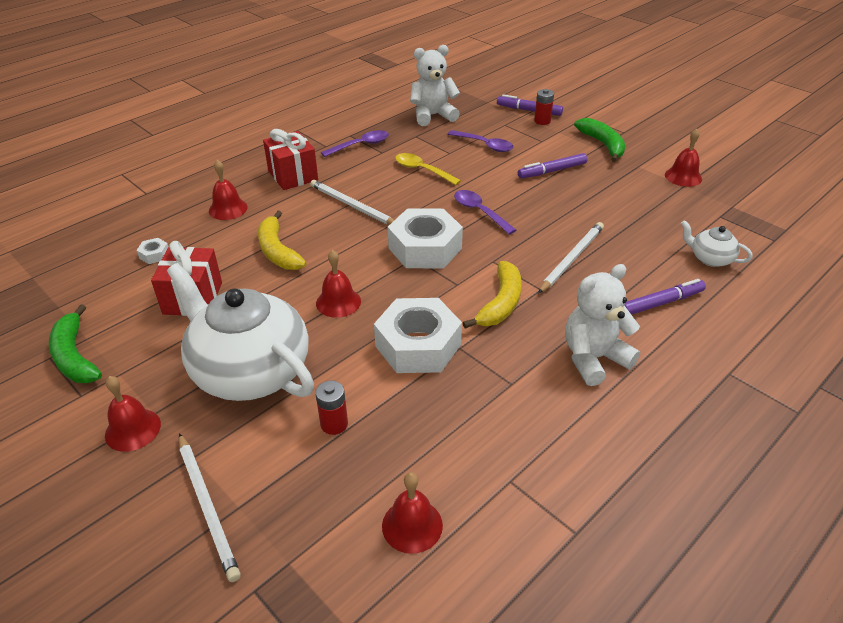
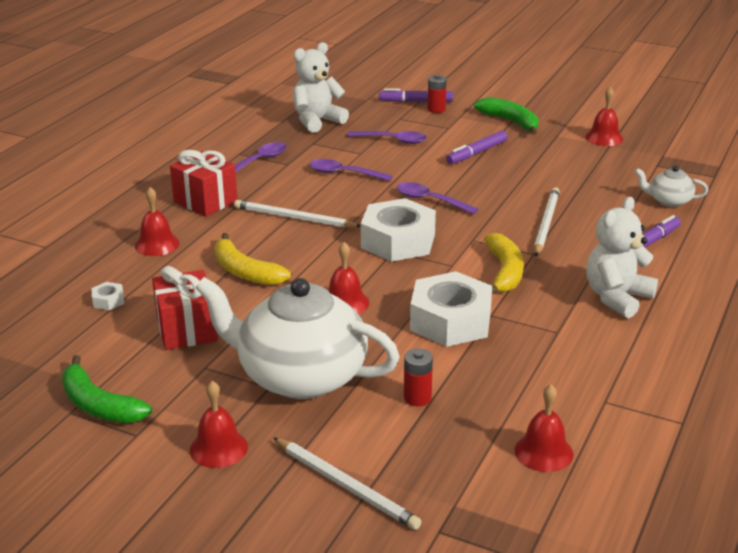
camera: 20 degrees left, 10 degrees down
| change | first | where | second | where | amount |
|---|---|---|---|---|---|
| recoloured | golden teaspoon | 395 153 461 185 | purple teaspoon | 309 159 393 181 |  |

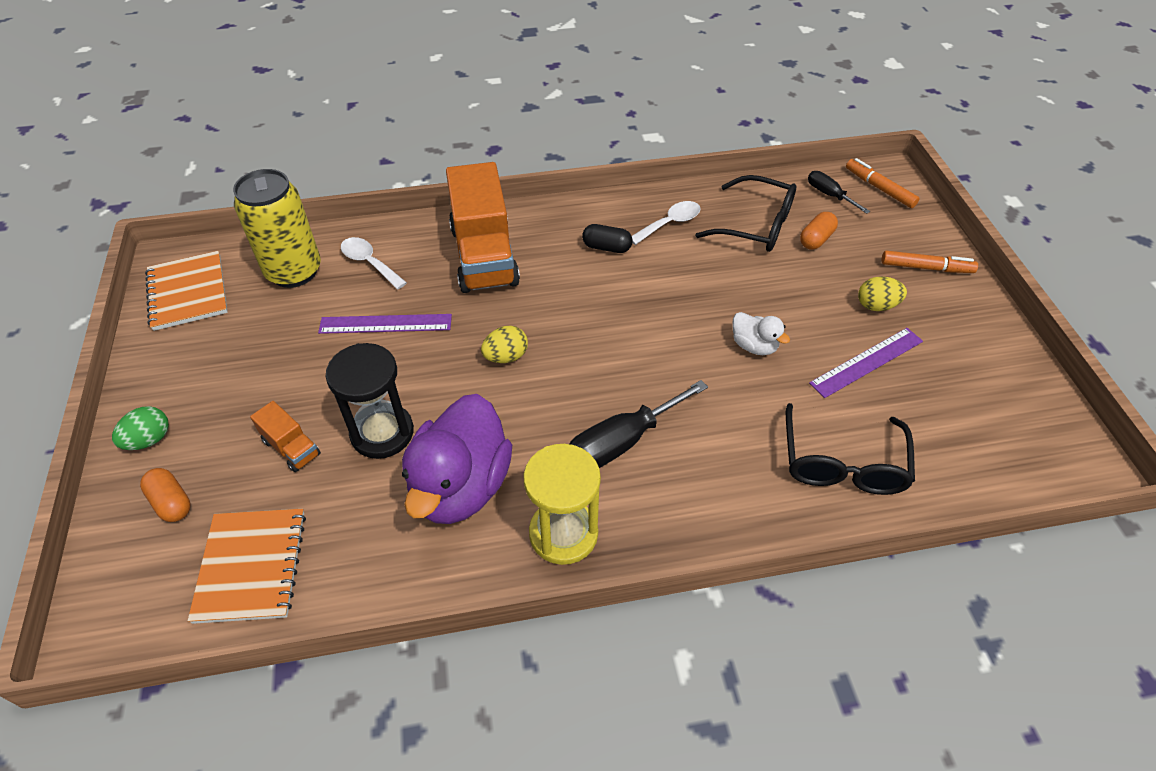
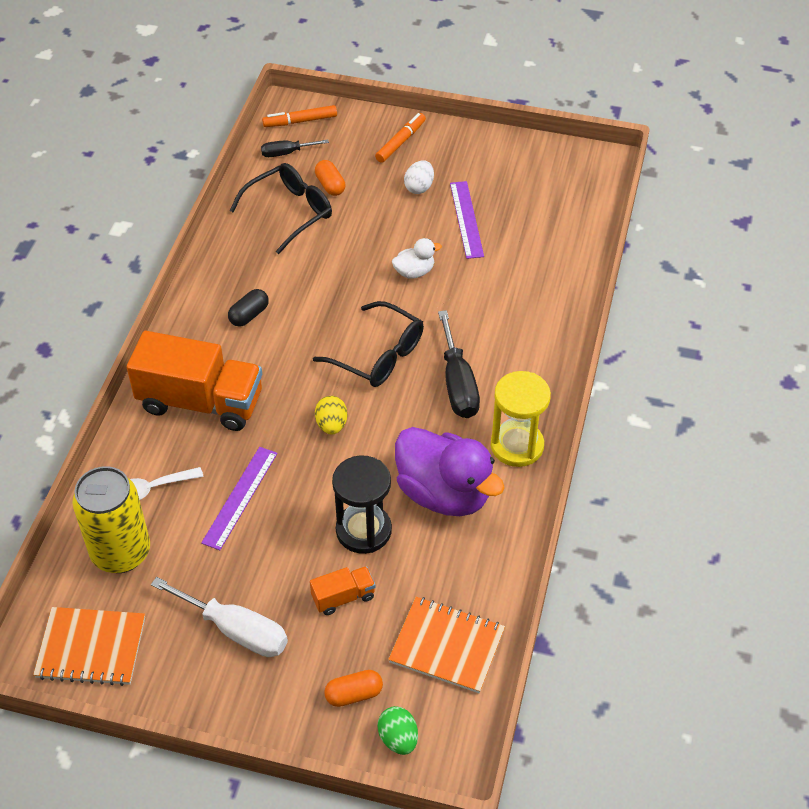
camera: 65 degrees left, 0 degrees up
| change | first | where | second | where | amount |
|---|---|---|---|---|---|
| added |  |  | white flat screwdriver | 151 577 288 657 |  |
| moved | ebony glasses | 786 403 915 495 |  | 313 301 424 387 |  |
| moved | emerald egg shape | 112 406 169 450 |  | 377 706 418 755 |  |
| recoloured | golden egg shape | 858 276 907 311 | white egg shape | 404 161 434 194 |  |
| removed | white teaspoon | 632 201 701 245 |  |  |  |

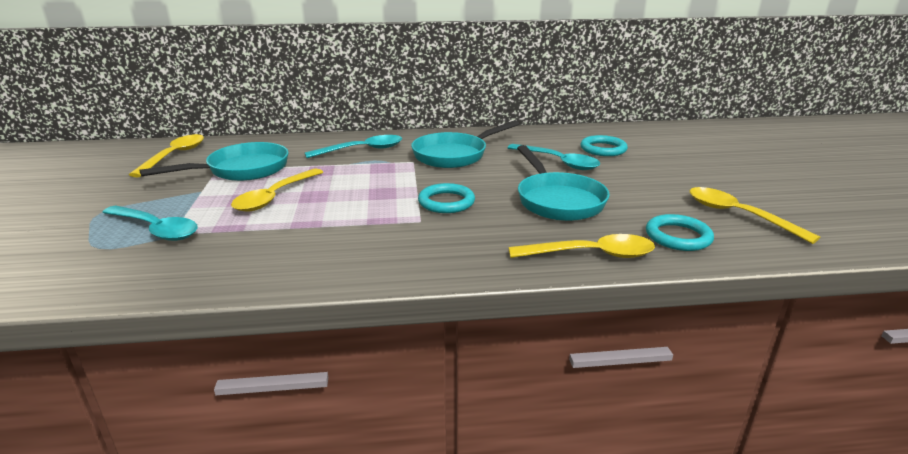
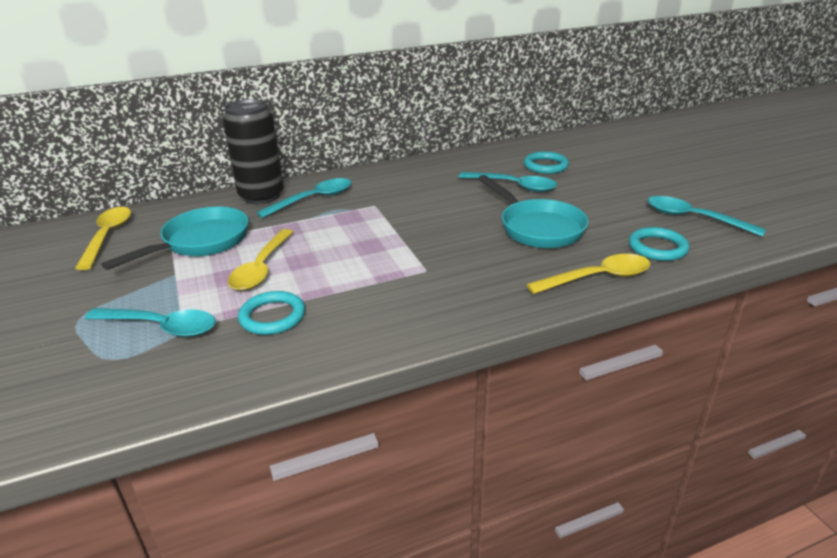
camera: 15 degrees left, 5 degrees up
| change | first | where | second | where | amount |
|---|---|---|---|---|---|
| added |  |  | ebony can | 223 99 284 204 |  |
| moved | turquoise hoop | 418 183 475 213 |  | 238 291 305 335 |  |
| recoloured | golden teaspoon | 689 187 820 244 | turquoise teaspoon | 647 196 767 237 |  |
| removed | turquoise frying pan | 411 120 519 168 |  |  |  |

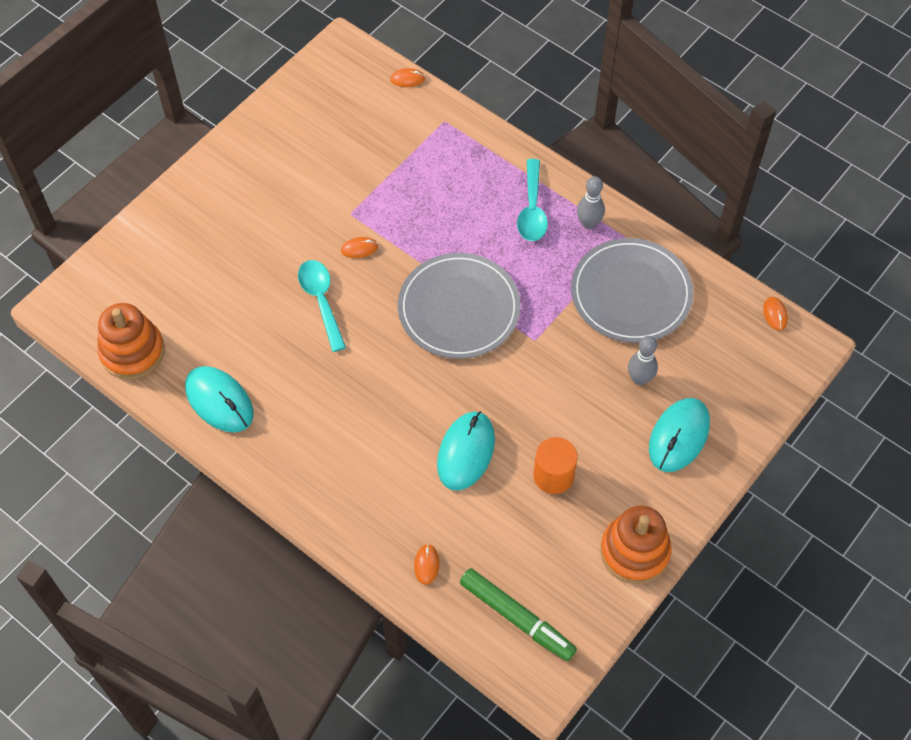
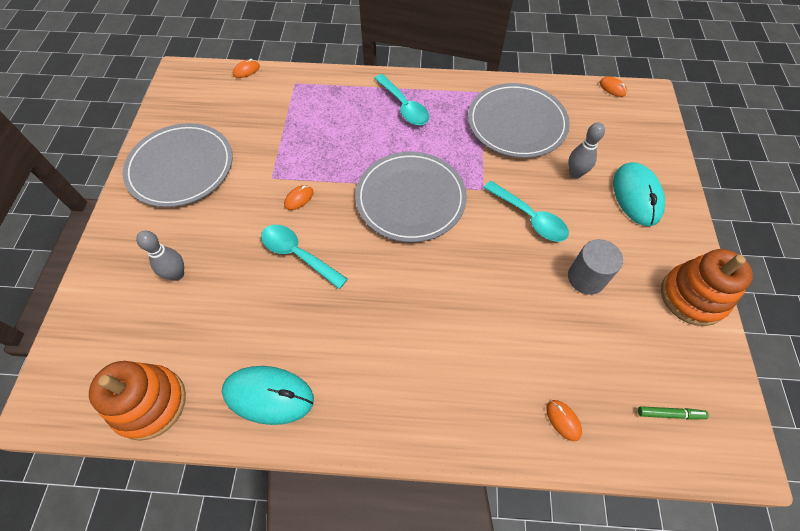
camera: 35 degrees left, 0 degrees up
| change | first | where | second | where | amount |
|---|---|---|---|---|---|
| added |  |  | gray plate | 123 123 233 207 |  |
| moved | gray bowling pin | 577 176 605 229 |  | 136 231 184 281 |  |
| added |  |  | turquoise teaspoon | 484 181 569 242 |  |
| recoloured | orange-coloured solid cylinder | 534 437 578 494 | gray solid cylinder | 568 239 623 295 |  |
| resized | emerald marker pen | 460 568 577 661 |  | 638 406 709 420 | x0.48 |
| removed | turquoise mouse | 437 411 495 491 |  |  |  |

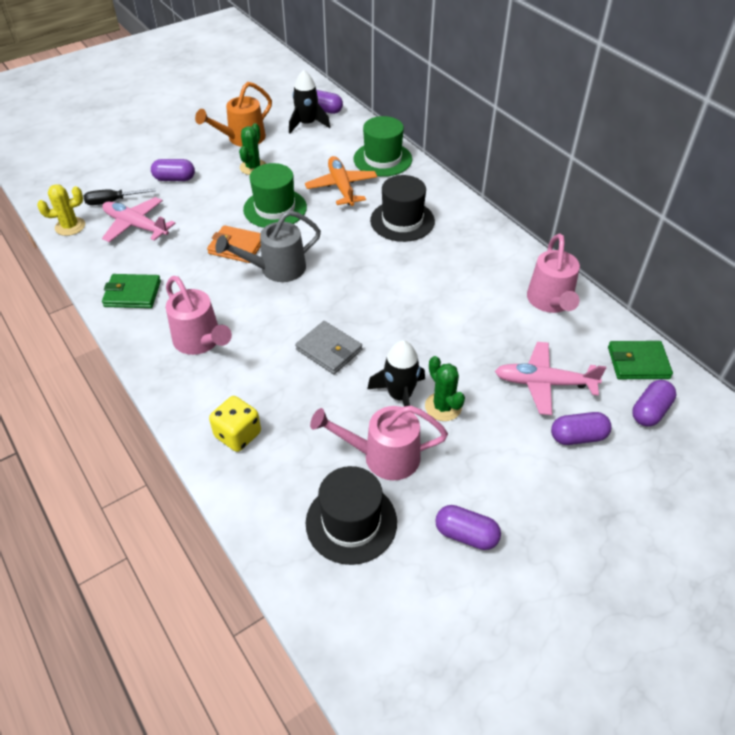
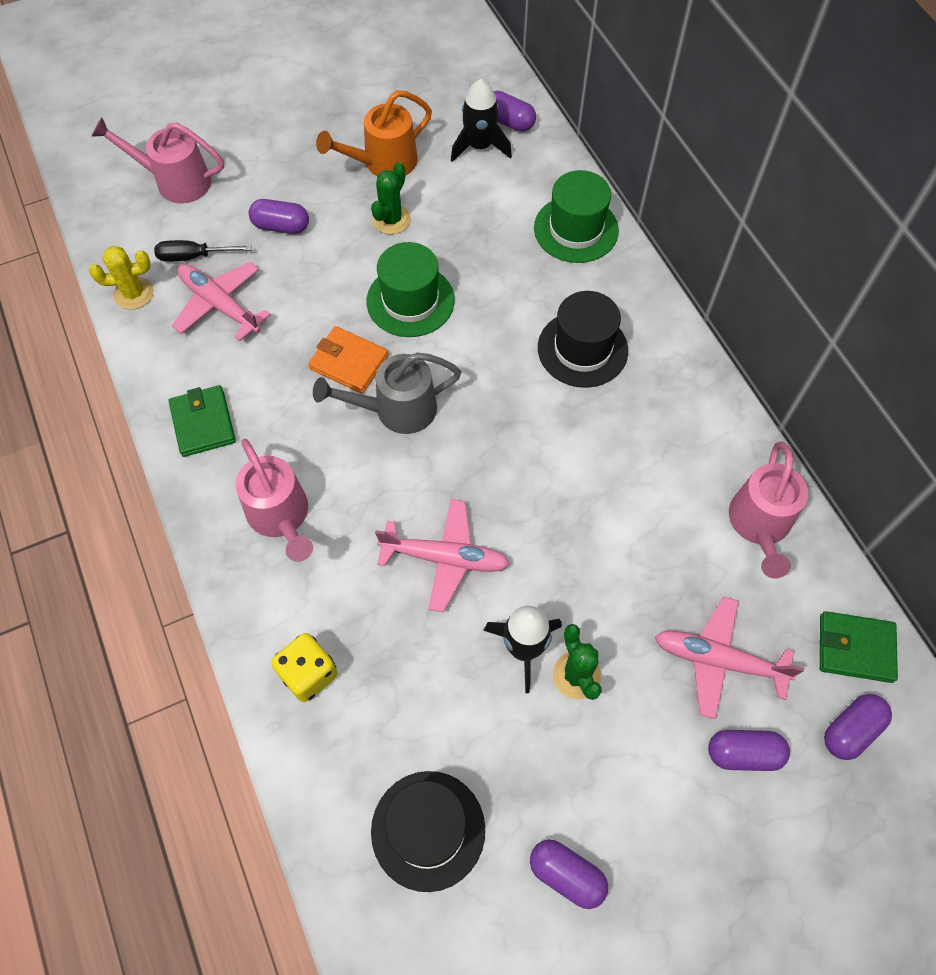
camera: 10 degrees right, 15 degrees up
| change | first | where | second | where | amount |
|---|---|---|---|---|---|
| moved | rosy sprinkling can | 310 405 448 480 |  | 91 117 224 204 |  |
| turned | emerald wallet | 102 274 161 308 |  | 169 385 236 457 | 60 degrees clockwise |
| replaced | gray wallet | 295 321 362 374 | rosy plane | 375 499 510 612 |  |
| removed | orange-coloured plane | 305 156 377 206 |  |  |  |

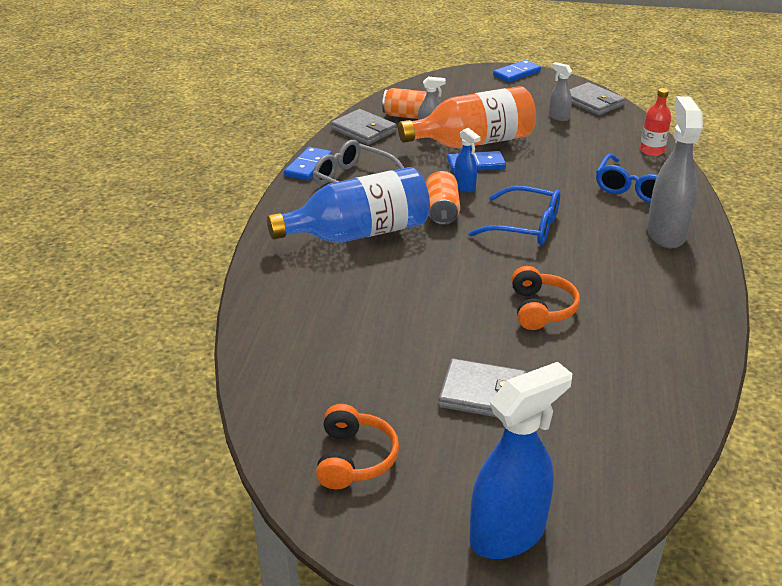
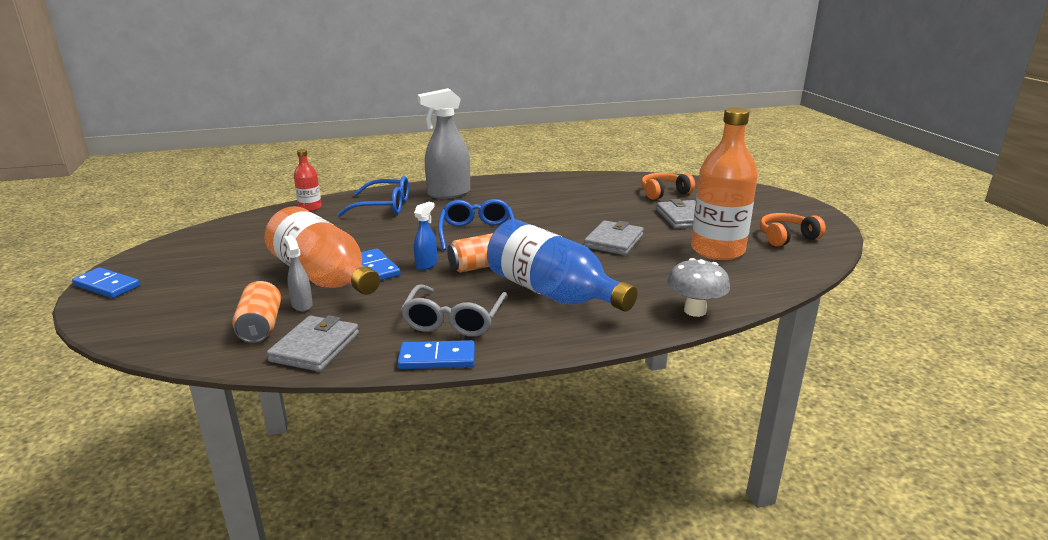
camera: 115 degrees left, 10 degrees down
| change | first | where | second | where | amount |
|---|---|---|---|---|---|
| moved | gray wallet | 570 82 625 116 |  | 584 220 644 255 |  |
| moved | orange-coloured headset | 512 266 580 330 |  | 641 173 695 200 |  |
| added |  |  | gray toadstool | 667 258 730 317 |  |
| added |  |  | orange-coloured drink bottle | 691 107 758 260 |  |
| removed | cobalt spray bottle | 469 362 572 559 |  |  |  |
| removed | gray spray bottle | 549 62 572 121 |  |  |  |

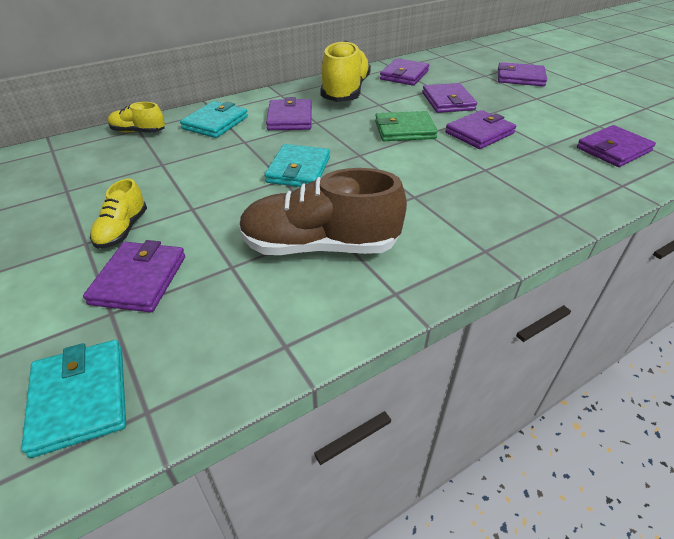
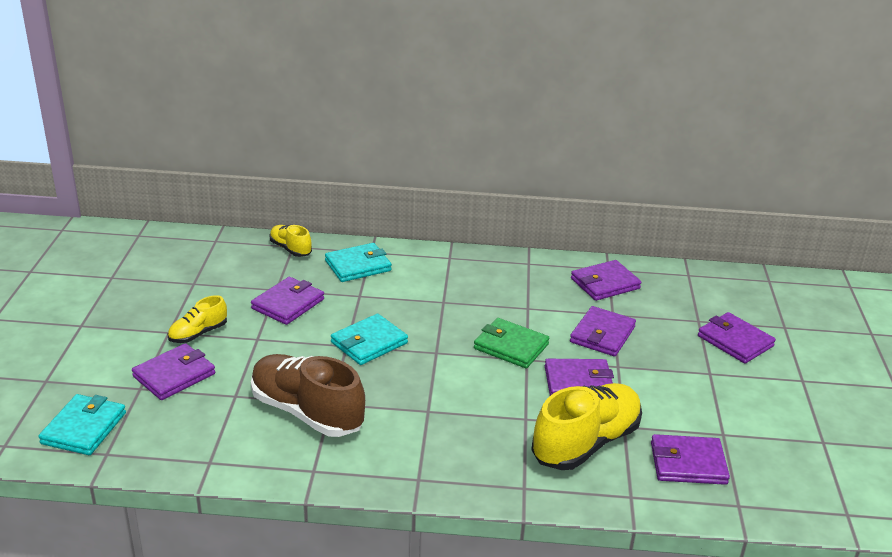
camera: 35 degrees right, 10 degrees down
| change | first | where | second | where | amount |
|---|---|---|---|---|---|
| moved | purple wallet | 266 97 312 130 |  | 251 277 324 325 |  |
| moved | golden sneaker | 320 41 371 102 |  | 531 383 642 470 |  |

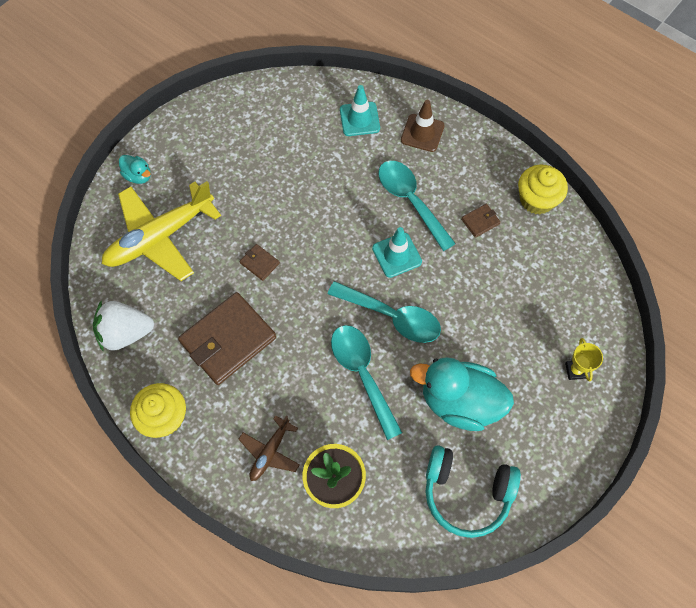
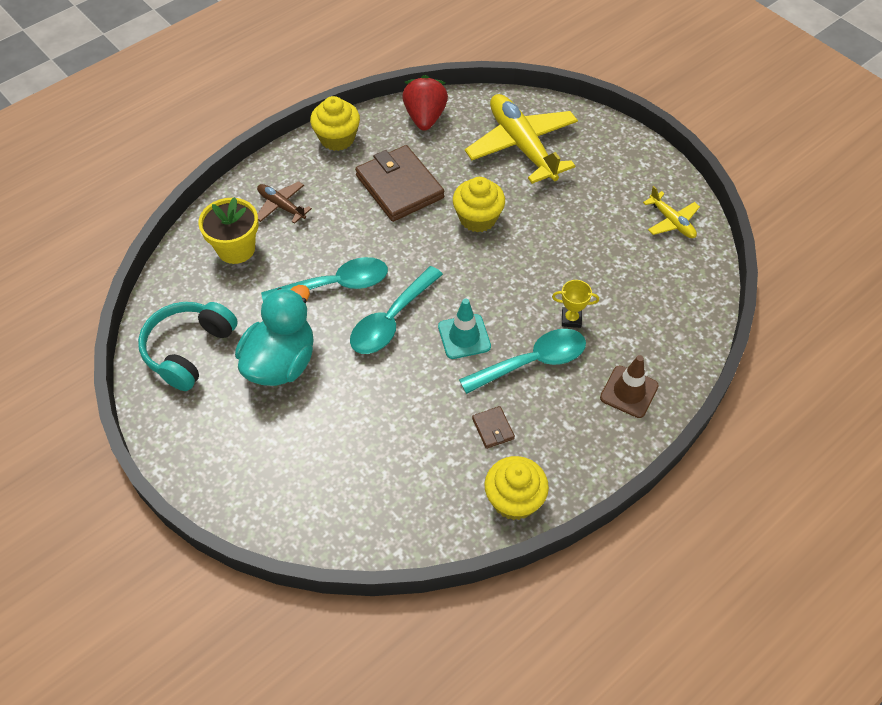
camera: 100 degrees right, 10 degrees down
| change | first | where | second | where | amount |
|---|---|---|---|---|---|
| recoloured | white strawberry | 93 300 154 352 | scarlet strawberry | 402 75 448 131 |  |
| replaced | dark brown wallet | 240 244 280 281 | golden fairy cake | 453 177 505 233 |  |
| moved | golden prize cup | 565 338 603 381 |  | 552 280 599 328 |  |
| added |  |  | golden plane | 643 186 700 238 |  |
| removed | turquoise rubber duck | 119 155 151 184 |  |  |  |
| removed | turquoise road cone | 340 85 380 136 |  |  |  |

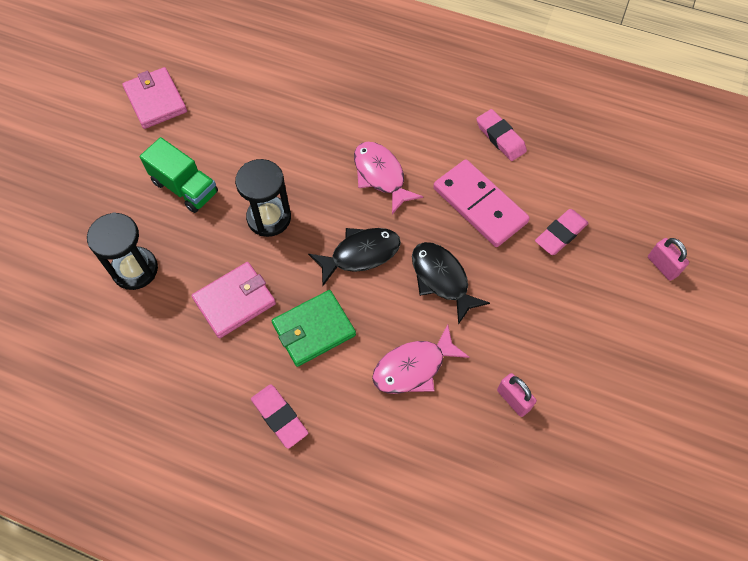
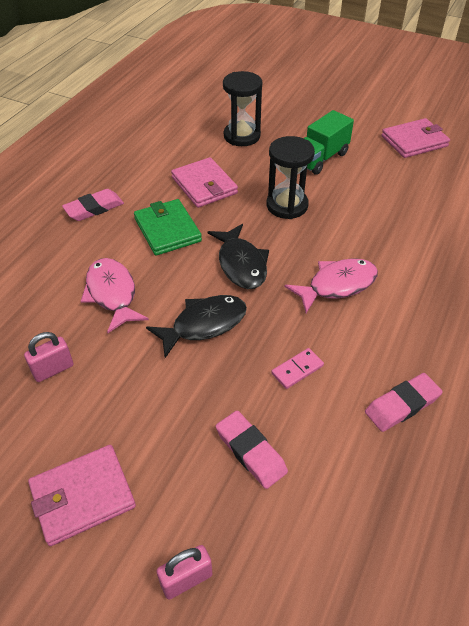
camera: 95 degrees right, 15 degrees down
| change | first | where | second | where | amount |
|---|---|---|---|---|---|
| added |  |  | rosy wallet | 28 445 136 546 |  |
| resized | rosy domino piece | 433 159 530 247 |  | 271 348 324 389 | x0.44 |

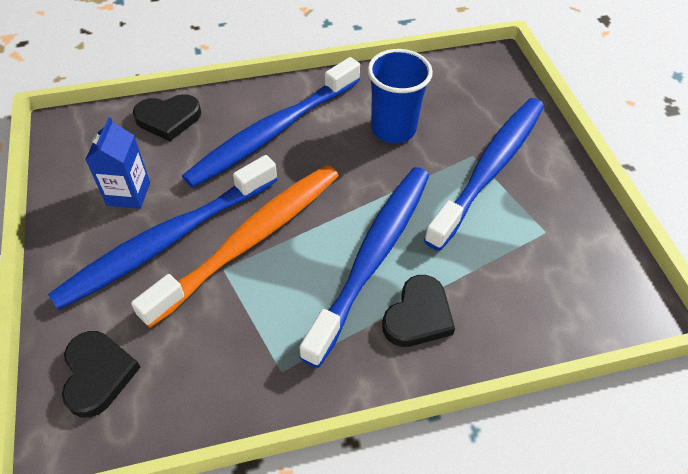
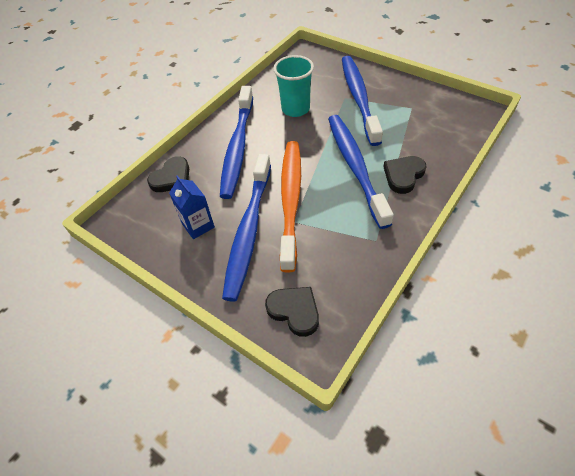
camera: 35 degrees left, 0 degrees up
| change | first | where | second | where | amount |
|---|---|---|---|---|---|
| recoloured | cobalt cup | 367 49 433 143 | turquoise cup | 273 55 314 117 |  |
| turned | ebony heart shape | 382 275 455 347 |  | 383 156 427 194 | 135 degrees counterclockwise |

